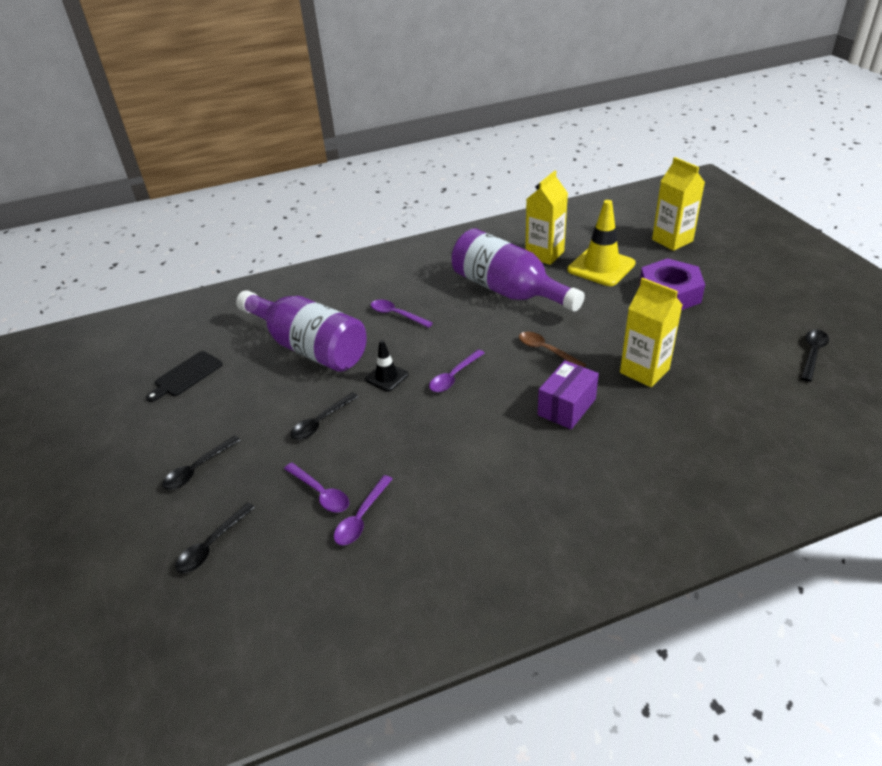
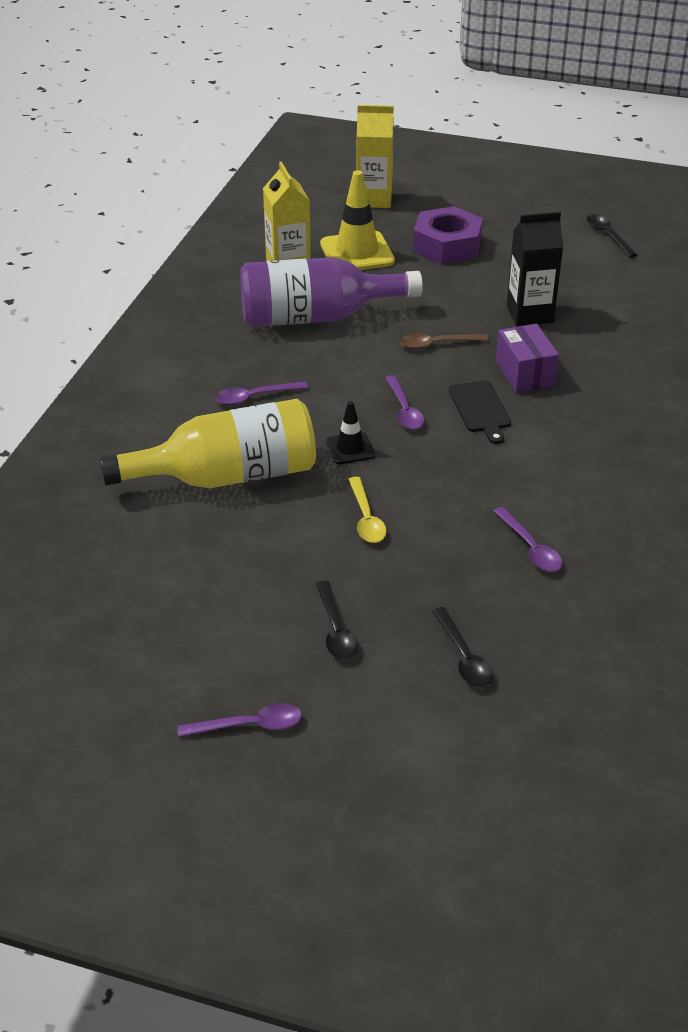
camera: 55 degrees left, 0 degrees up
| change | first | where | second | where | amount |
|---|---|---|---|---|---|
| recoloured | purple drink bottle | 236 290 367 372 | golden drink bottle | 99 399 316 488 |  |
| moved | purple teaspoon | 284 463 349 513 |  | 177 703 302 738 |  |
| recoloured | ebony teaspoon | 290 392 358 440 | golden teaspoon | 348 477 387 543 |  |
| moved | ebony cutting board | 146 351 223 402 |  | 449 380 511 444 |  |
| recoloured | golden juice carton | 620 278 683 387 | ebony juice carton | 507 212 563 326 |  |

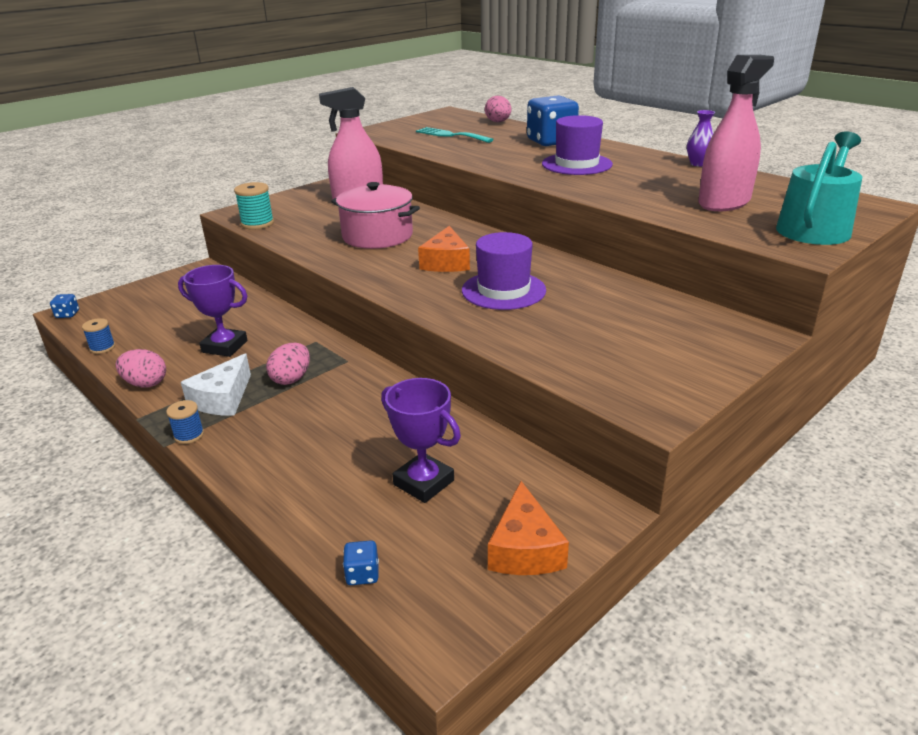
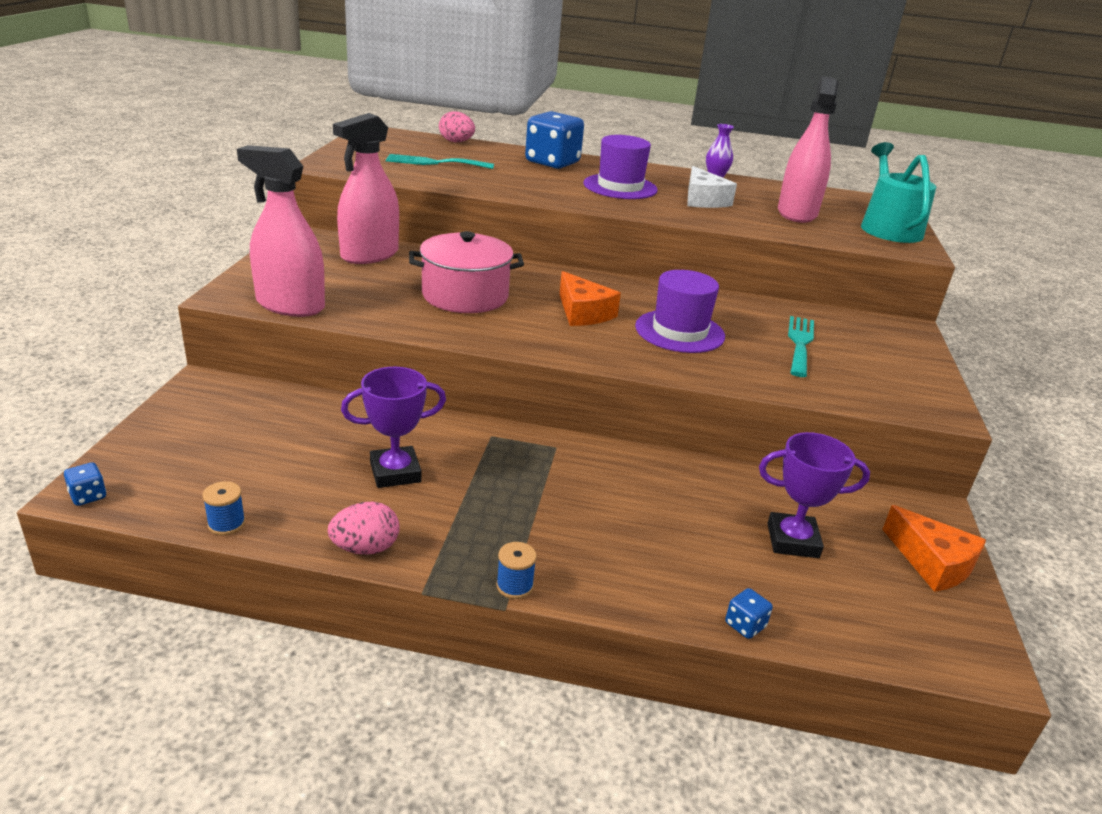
camera: 40 degrees left, 0 degrees up
| change | first | where | second | where | amount |
|---|---|---|---|---|---|
| replaced | turquoise spool | 234 182 274 230 | rosy spray bottle | 237 145 325 317 |  |
| moved | white cheese | 181 353 251 416 |  | 687 166 737 208 |  |
| moved | cobalt die | 343 540 379 585 |  | 725 588 773 639 |  |
| added |  |  | turquoise dinner fork | 788 316 814 377 |  |
| removed | rosy egg shape | 266 343 310 385 |  |  |  |

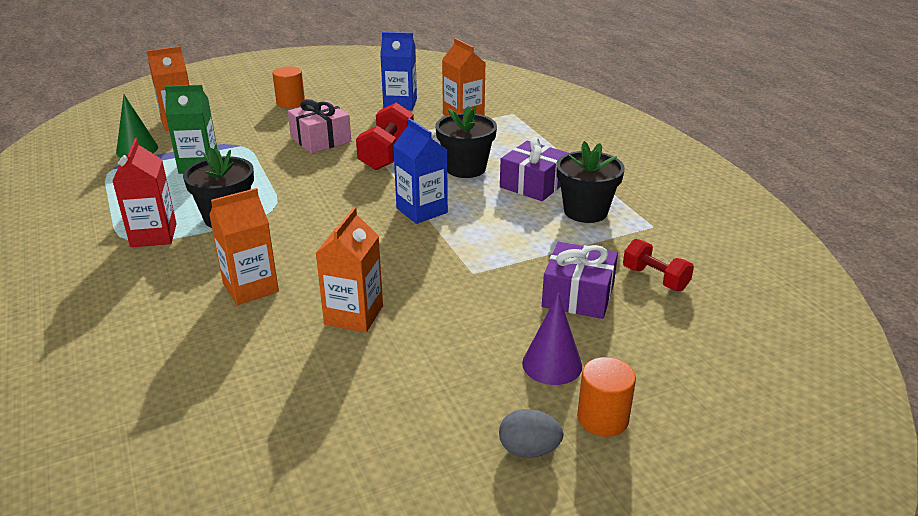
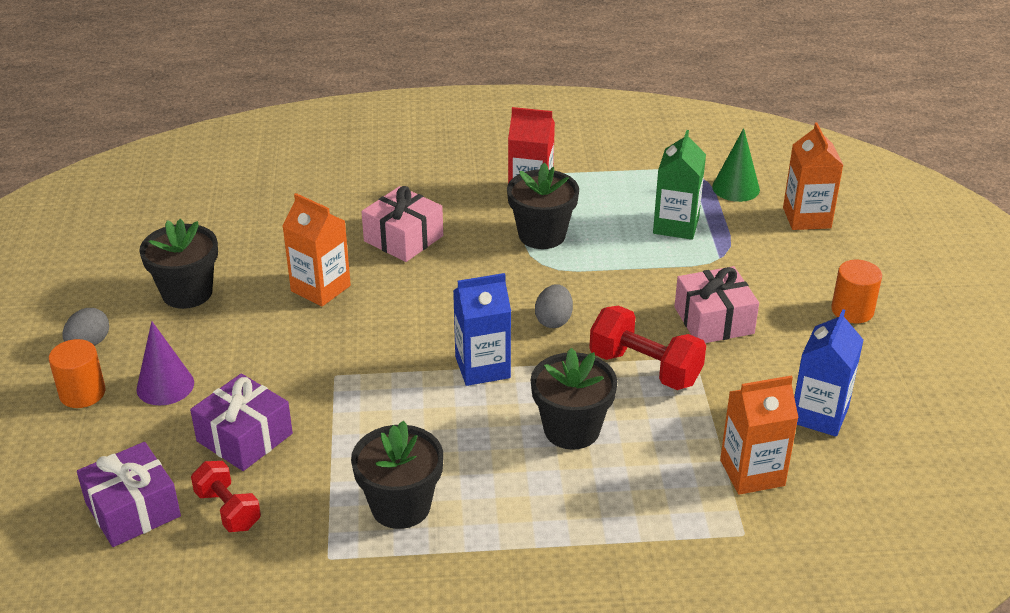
camera: 110 degrees right, 5 degrees up
| change | first | where | second | where | amount |
|---|---|---|---|---|---|
| moved | purple present | 500 137 568 201 |  | 77 442 181 547 |  |
| added |  |  | ebony potted plant | 139 219 218 309 |  |
| turned | scarlet free weight | 623 239 694 291 |  | 191 461 261 532 | 75 degrees clockwise |
| replaced | orange-coloured juice carton | 209 188 279 305 | rosy present | 361 186 443 262 |  |
| added |  |  | gray egg shape | 535 284 573 328 |  |

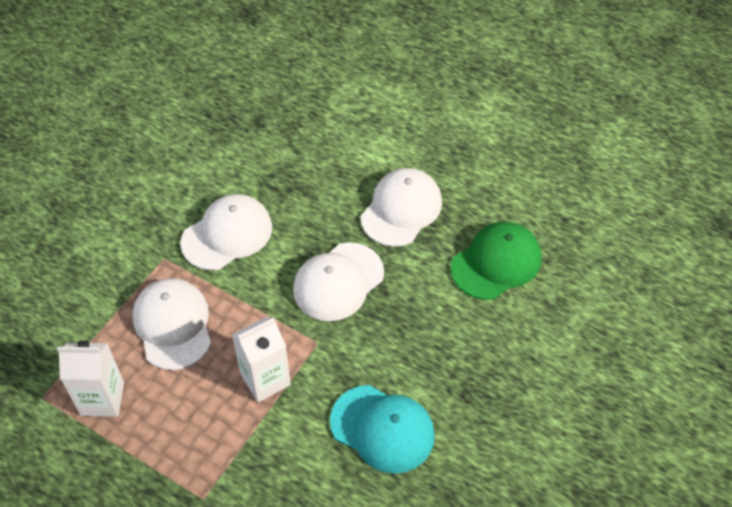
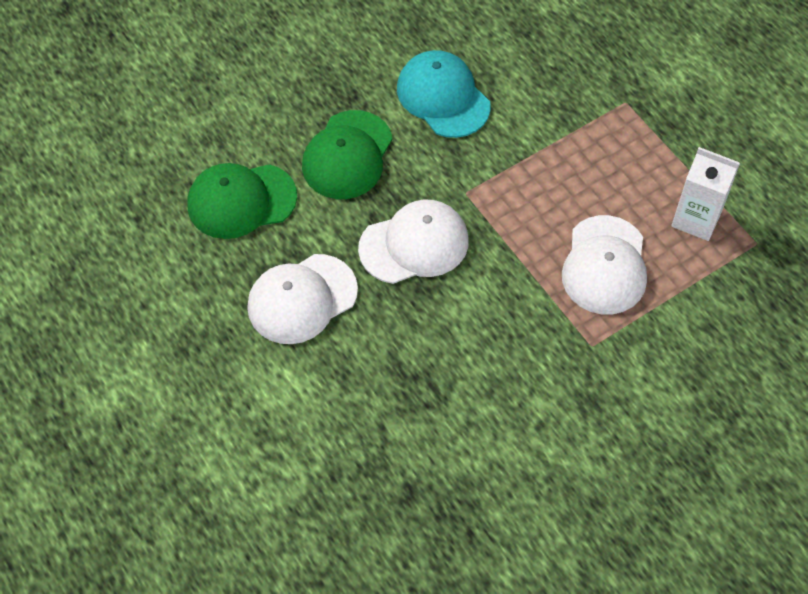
camera: 155 degrees left, 5 degrees up
| change | first | where | second | where | amount |
|---|---|---|---|---|---|
| added |  |  | emerald peaked cap | 302 110 393 199 |  |
| removed | white peaked cap | 180 194 272 270 |  |  |  |
| removed | white juice carton | 232 317 291 402 |  |  |  |

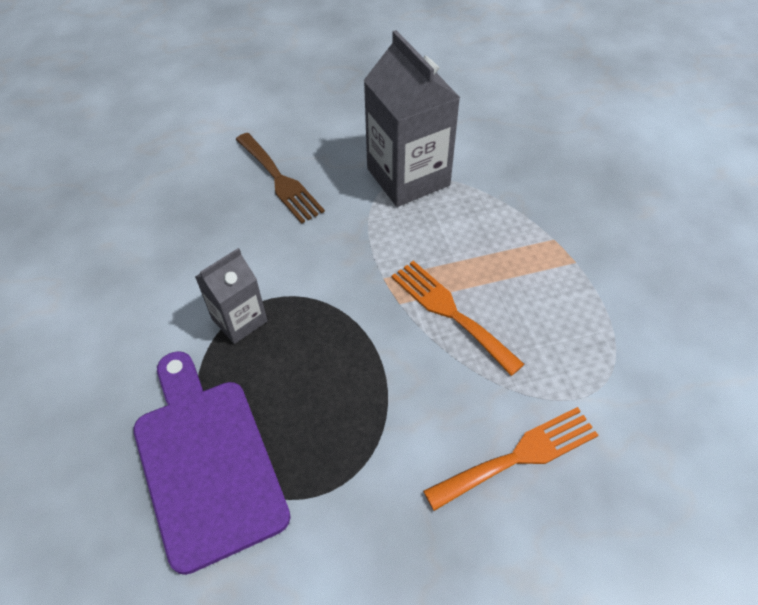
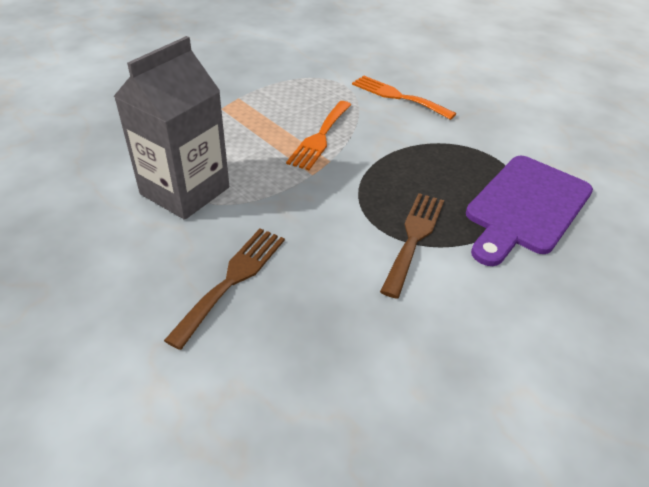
camera: 120 degrees left, 10 degrees down
| change | first | where | second | where | amount |
|---|---|---|---|---|---|
| replaced | gray juice carton | 195 248 268 344 | dark brown dinner fork | 380 193 444 299 |  |

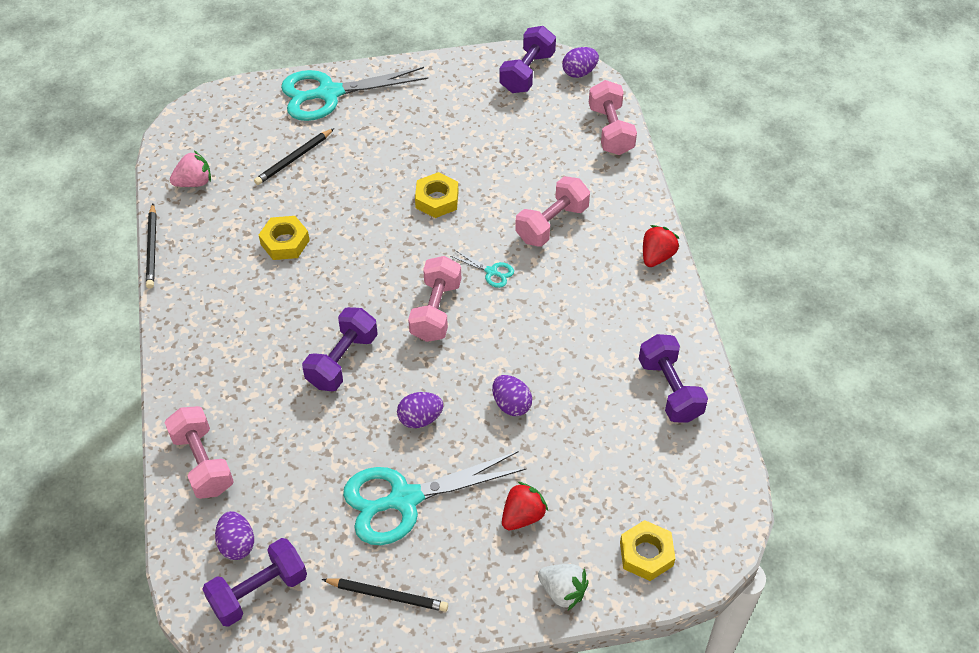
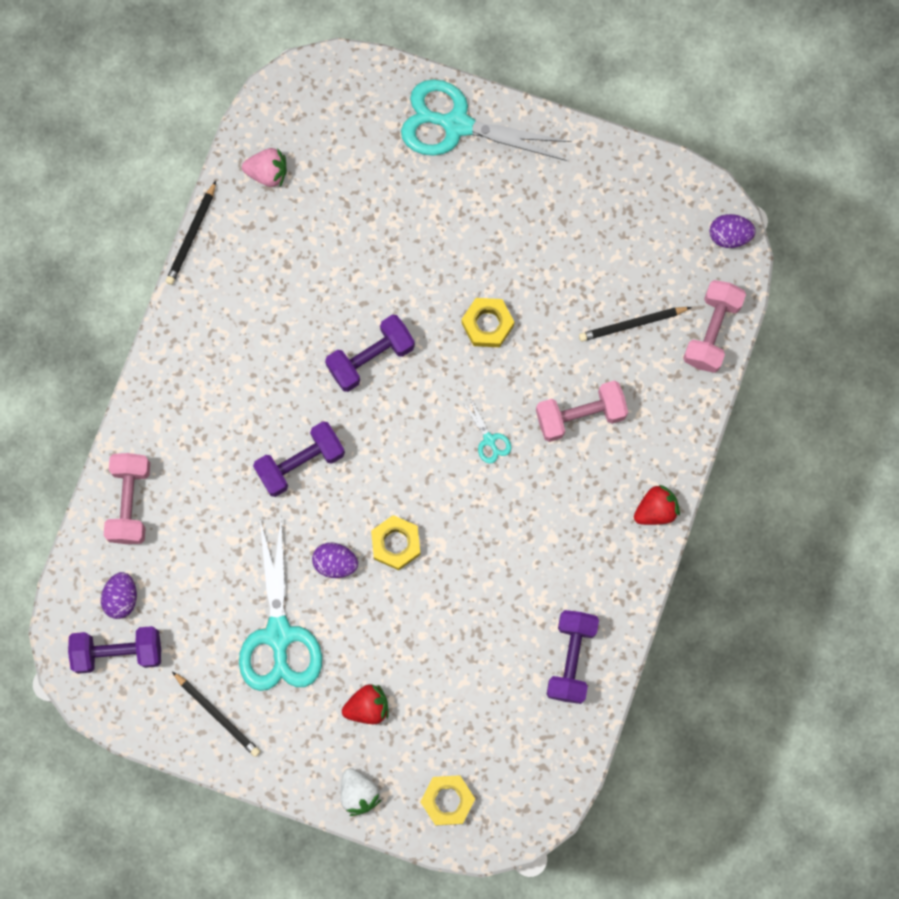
camera: 30 degrees right, 25 degrees up
| change | first | where | second | where | amount |
|---|---|---|---|---|---|
| turned | turquoise pair of scissors | 343 451 526 545 |  | 239 517 322 691 | 105 degrees counterclockwise |
| moved | purple free weight | 499 26 556 93 |  | 325 315 415 392 |  |
| moved | golden hexagon nut | 259 216 310 260 |  | 371 515 421 570 |  |
| moved | ebony wooden pencil | 254 128 334 185 |  | 579 307 691 341 |  |
| removed | rosy free weight | 408 256 461 342 |  |  |  |
| removed | purple egg shape | 492 375 532 416 |  |  |  |

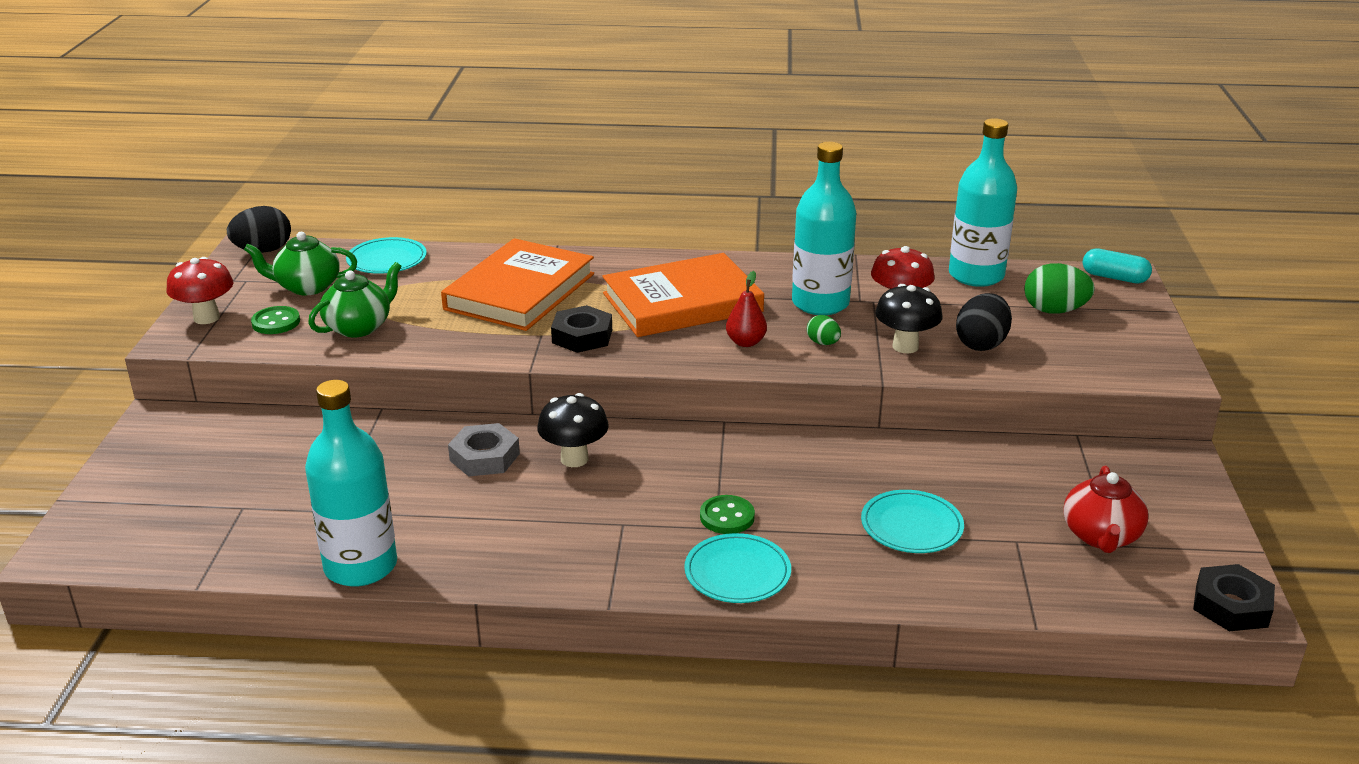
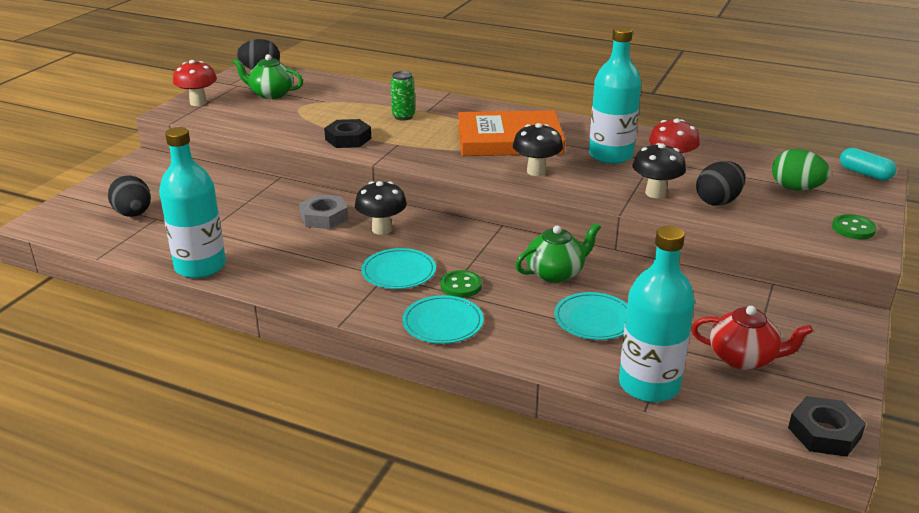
camera: 20 degrees right, 0 degrees up
| change | first | where | second | where | amount |
|---|---|---|---|---|---|
| added |  |  | ebony egg shape | 108 175 151 217 |  |
| moved | ebony hexagon nut | 551 305 612 353 |  | 324 119 371 148 |  |
| moved | turquoise plate | 346 237 427 274 |  | 361 248 436 289 |  |
| replaced | orange-coloured hardcover | 441 238 594 331 | emerald can | 390 71 415 121 |  |
| replaced | scarlet pear fruit | 726 271 767 347 | ebony toadstool | 513 123 563 176 |  |
| moved | emerald tea pot | 308 262 402 337 |  | 516 223 601 283 |  |
| moved | turquoise drink bottle | 949 118 1017 287 |  | 619 226 695 402 |  |
| turned | scarlet tea pot | 1063 465 1148 553 |  | 692 306 813 370 | 105 degrees counterclockwise |
| moved | emerald sewing button | 251 306 300 334 |  | 832 214 877 239 |  |
| removed | emerald egg shape | 807 315 841 345 |  |  |  |

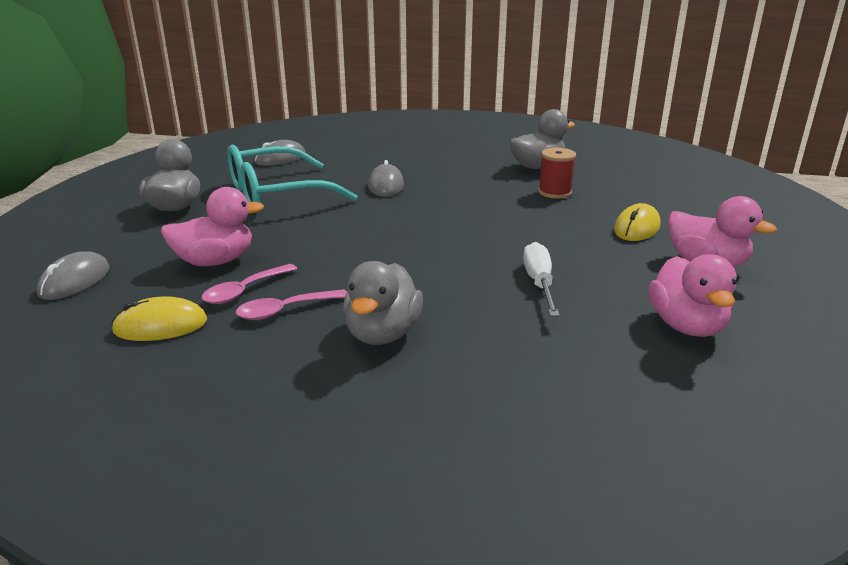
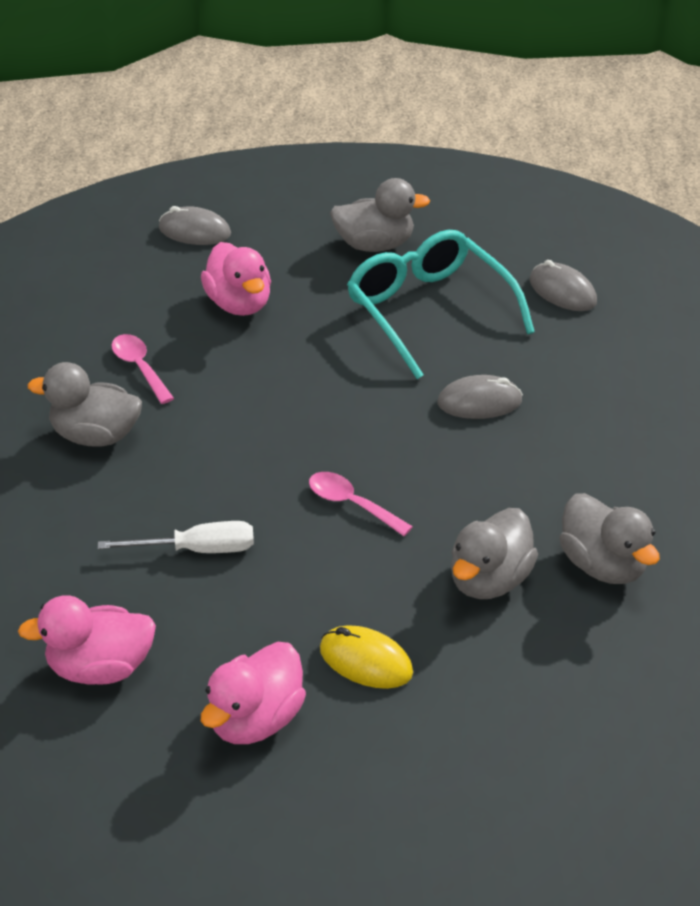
camera: 85 degrees right, 15 degrees up
| change | first | where | second | where | amount |
|---|---|---|---|---|---|
| moved | rosy teaspoon | 202 264 297 304 |  | 309 472 413 536 |  |
| replaced | scarlet spool | 538 147 576 199 | gray rubber duck | 451 508 538 599 |  |
| removed | golden mouse | 111 296 207 341 |  |  |  |

